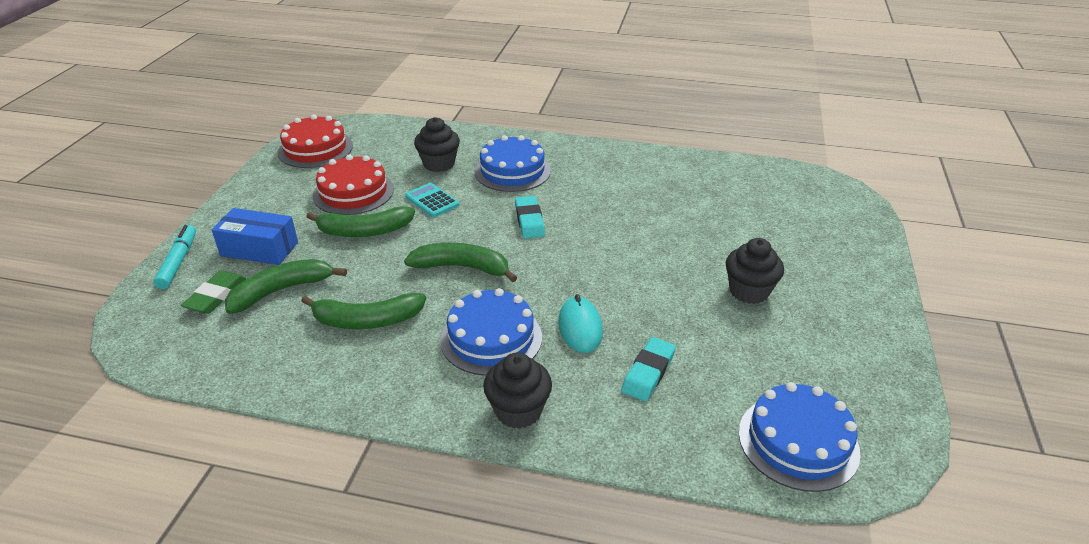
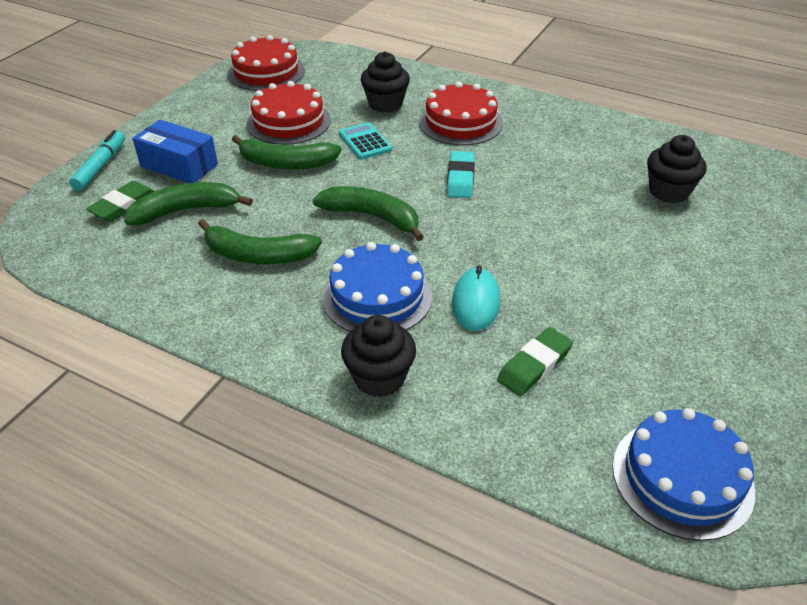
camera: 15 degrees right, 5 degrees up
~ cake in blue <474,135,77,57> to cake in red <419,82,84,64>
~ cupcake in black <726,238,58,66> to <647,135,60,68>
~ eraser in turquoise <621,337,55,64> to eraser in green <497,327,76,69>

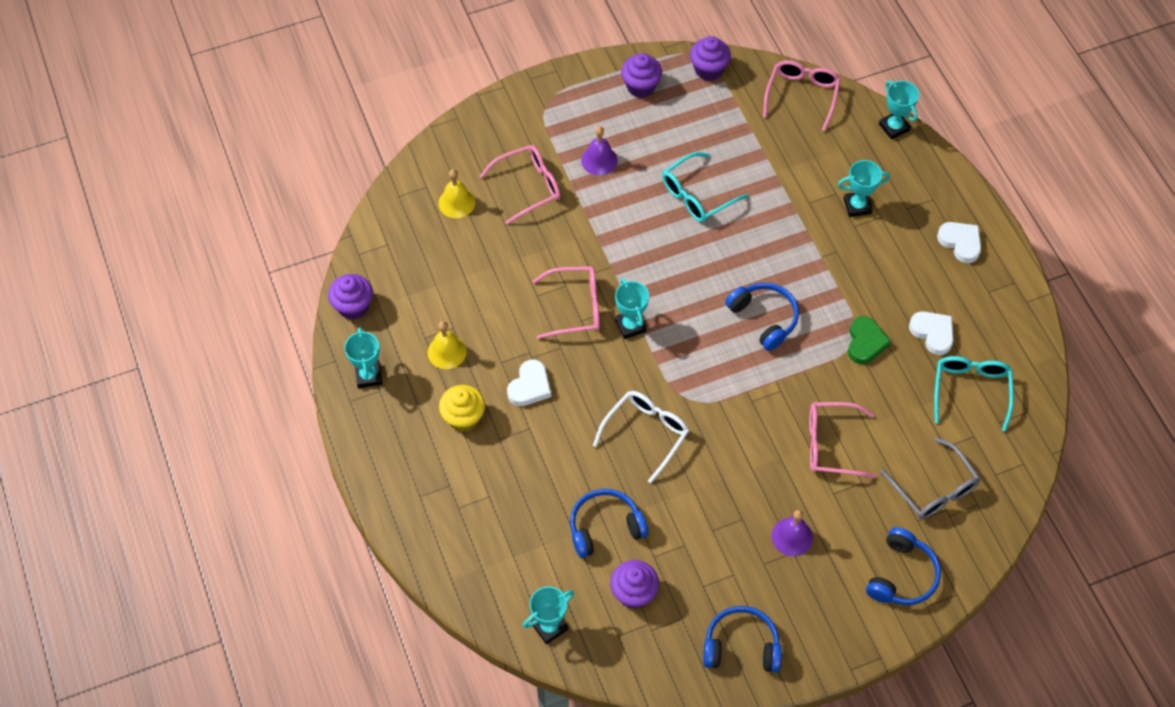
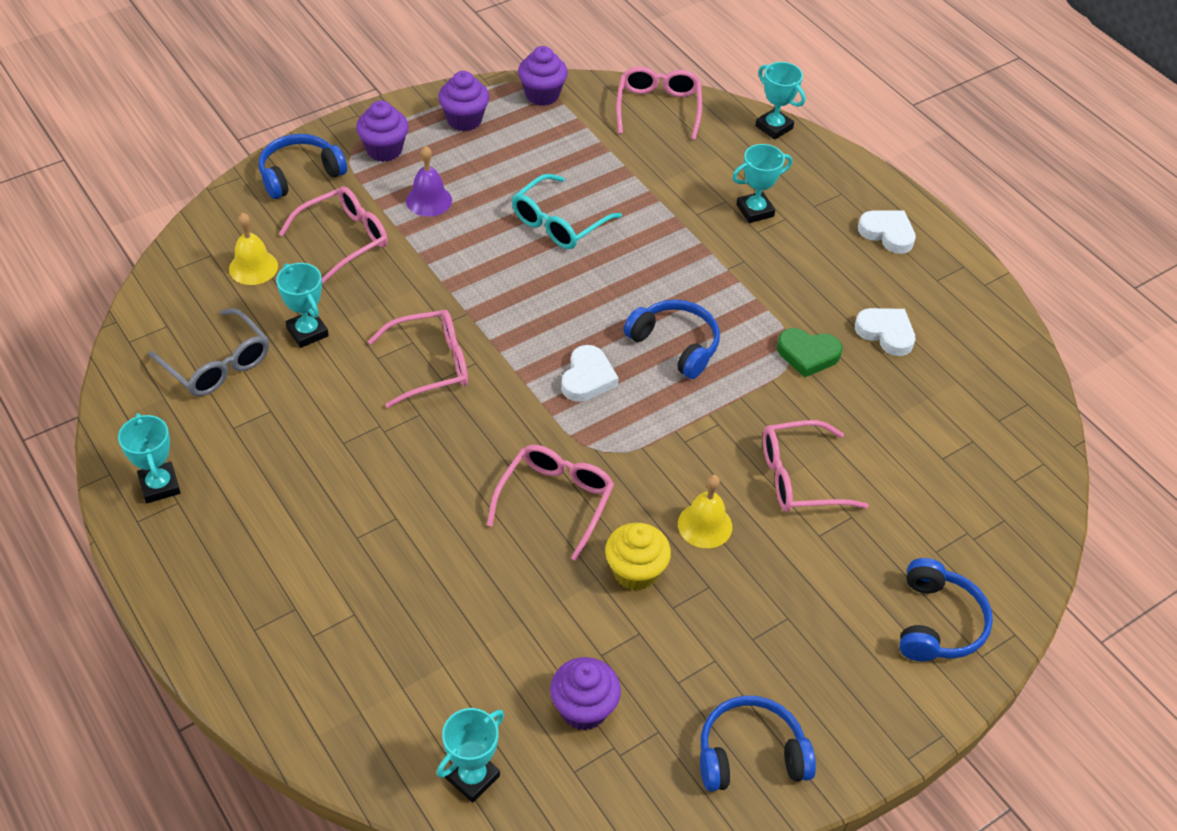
camera: 15 degrees left, 10 degrees down
~ cupcake in purple <328,274,45,46> to <356,100,52,62>
~ trophy in turquoise <615,278,34,61> to <276,263,53,85>
~ heart in green <848,316,43,48> = <777,328,66,49> 105 degrees clockwise
~ bell in yellow <428,321,39,48> to <678,475,54,73>
- glasses in turquoise <934,356,80,75>
~ heart in white <507,360,44,46> to <561,345,58,57>
~ cupcake in yellow <439,385,46,47> to <605,523,66,68>
~ glasses in white <593,391,96,92> to glasses in pink <487,445,127,116>
~ glasses in grey <880,437,100,82> to <148,308,121,88>
~ headphones in blue <570,489,78,69> to <259,134,88,65>
- bell in purple <772,510,41,46>

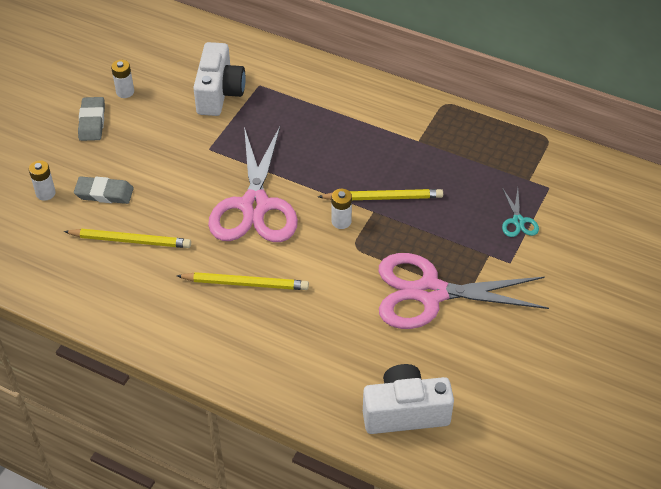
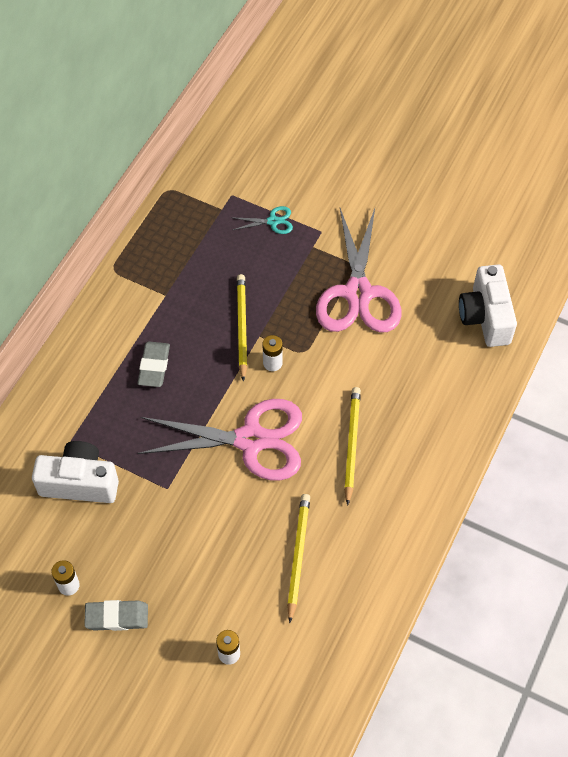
camera: 90 degrees left, 10 degrees up
~ eraser in grey <74,176,60,28> to <137,341,33,46>

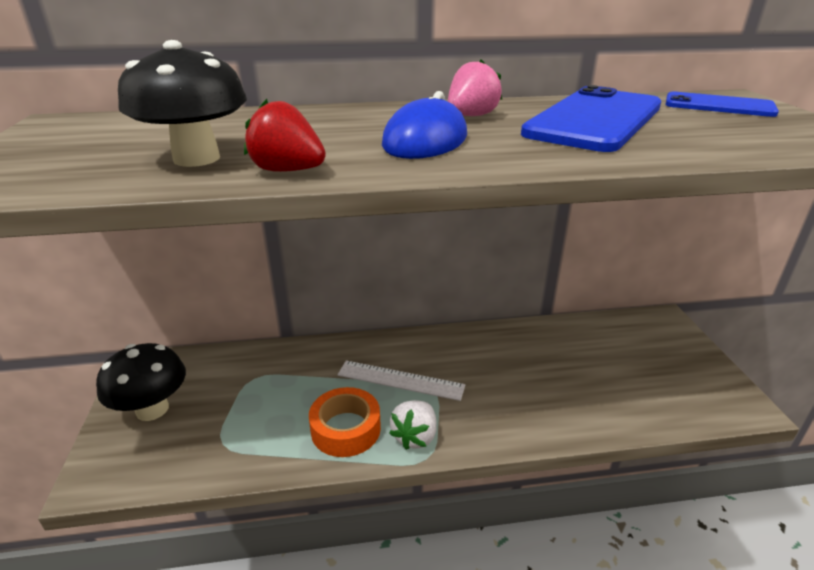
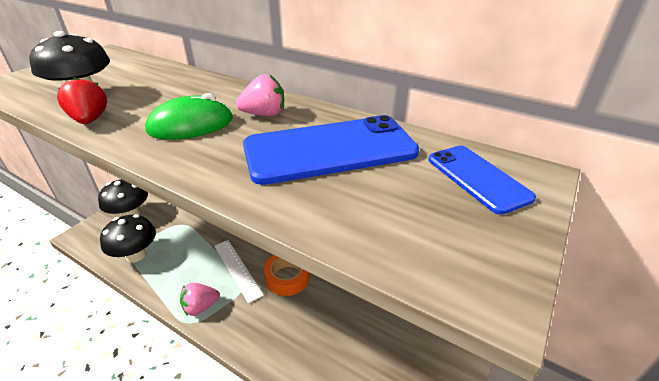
camera: 40 degrees right, 5 degrees up
~ mouse in blue <382,91,85,68> to mouse in green <145,93,88,47>
~ tape in orange <309,387,72,70> to <264,255,46,41>
~ strawberry in white <389,400,48,50> to strawberry in pink <180,283,40,33>
+ mushroom in black <100,214,56,48>

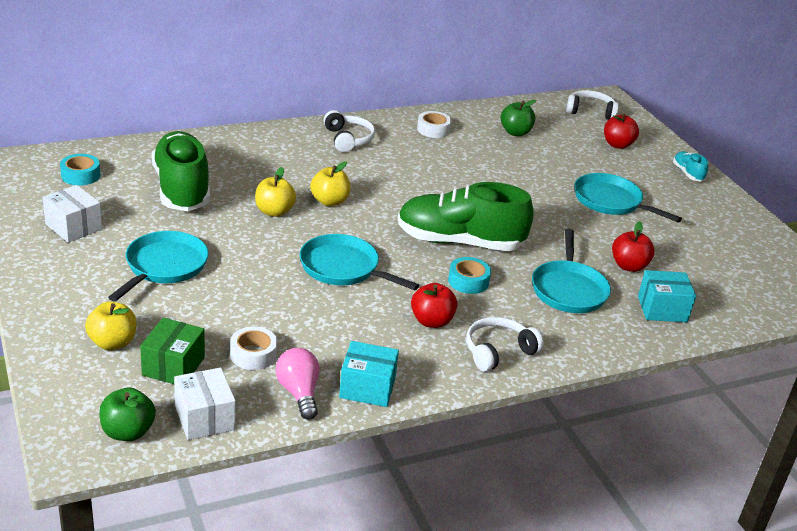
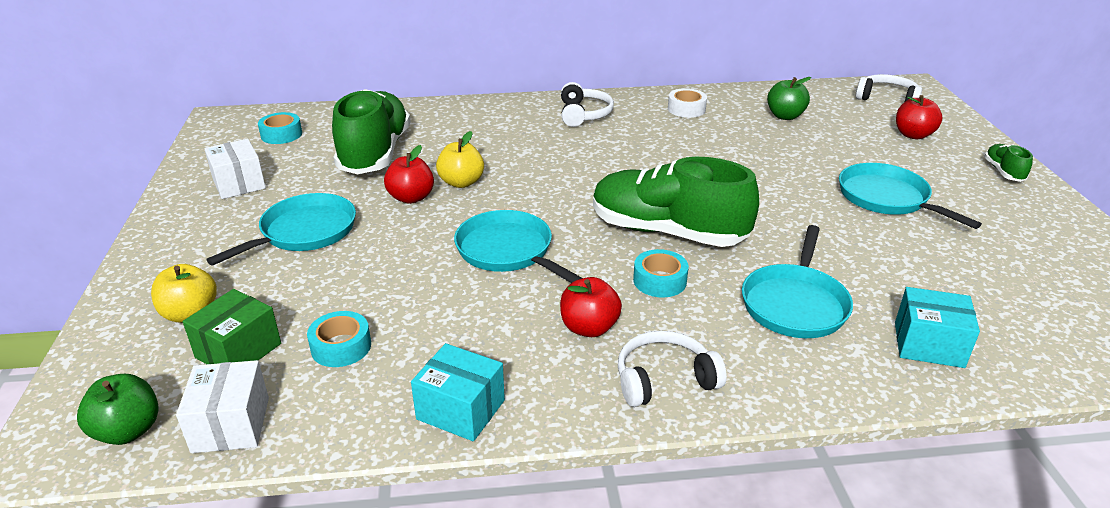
camera: 20 degrees right, 0 degrees up
~ shoe in turquoise <673,151,35,31> to shoe in green <984,144,49,38>
- apple in yellow <310,161,40,45>
~ apple in red <612,221,43,51> to <384,145,50,59>
~ tape in white <230,326,47,44> to tape in turquoise <307,311,64,56>
- light bulb in pink <276,348,43,72>

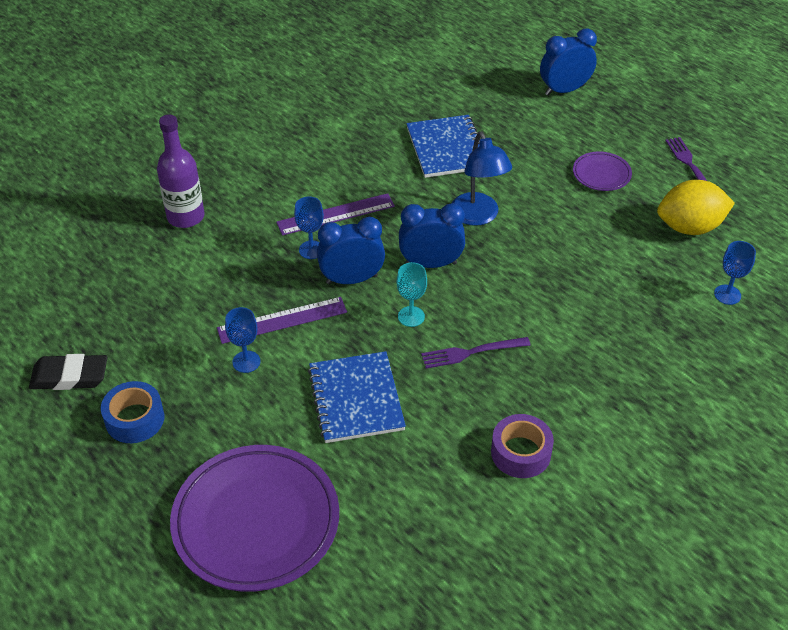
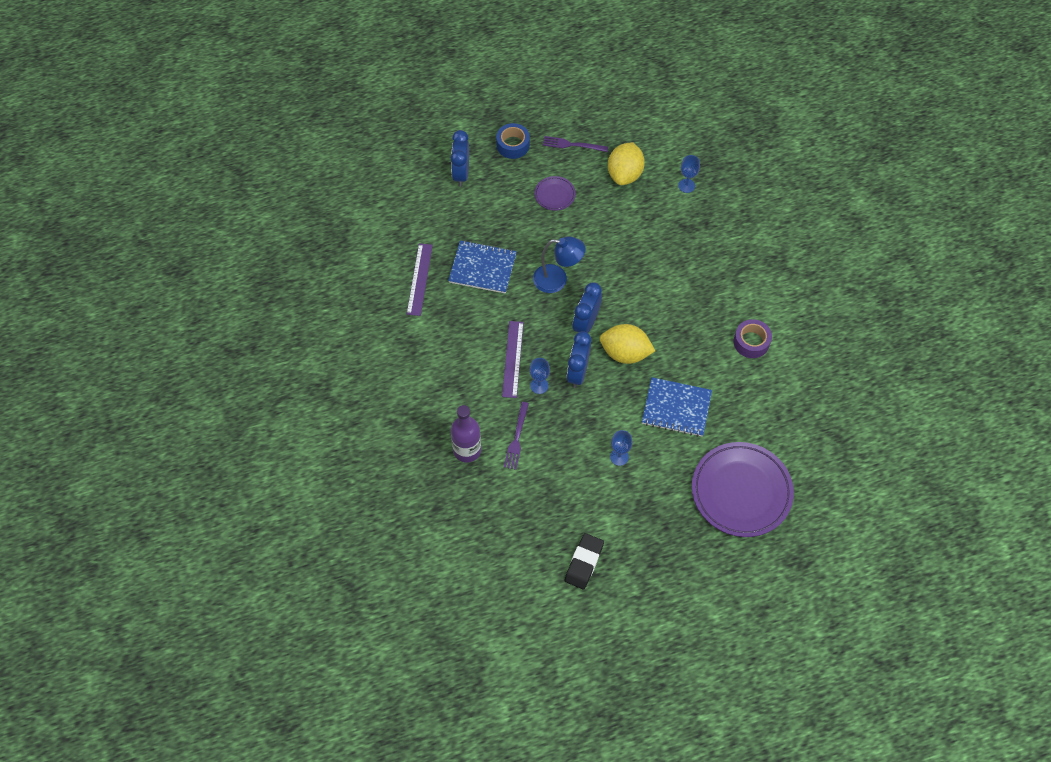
camera: 65 degrees left, 15 degrees up
~ goblet in turquoise <397,262,30,65> to lemon in yellow <600,324,55,40>
~ ruler in purple <217,297,130,47> to <407,243,26,73>
~ fork in purple <421,337,110,32> to <504,402,25,68>
~ tape in blue <101,381,63,62> to <496,123,34,36>

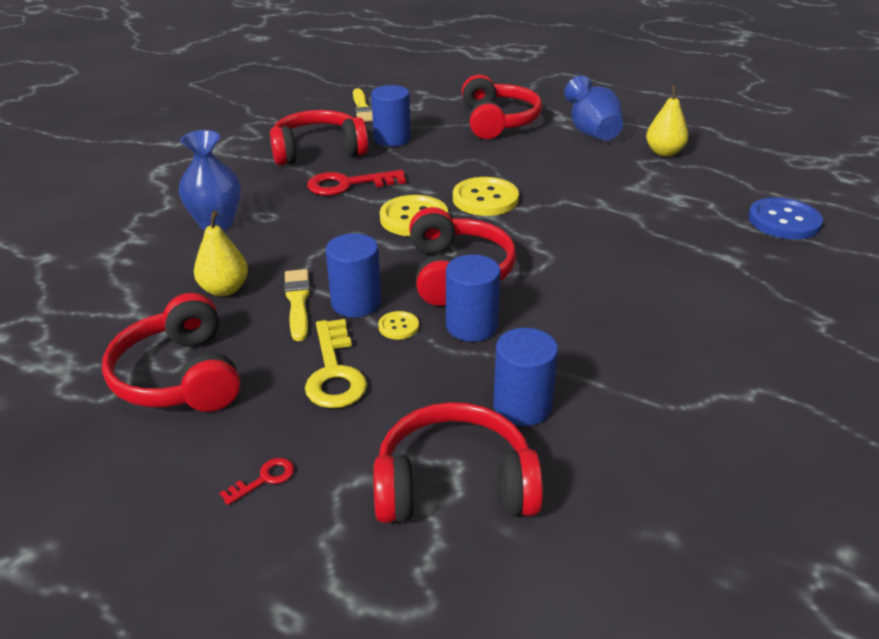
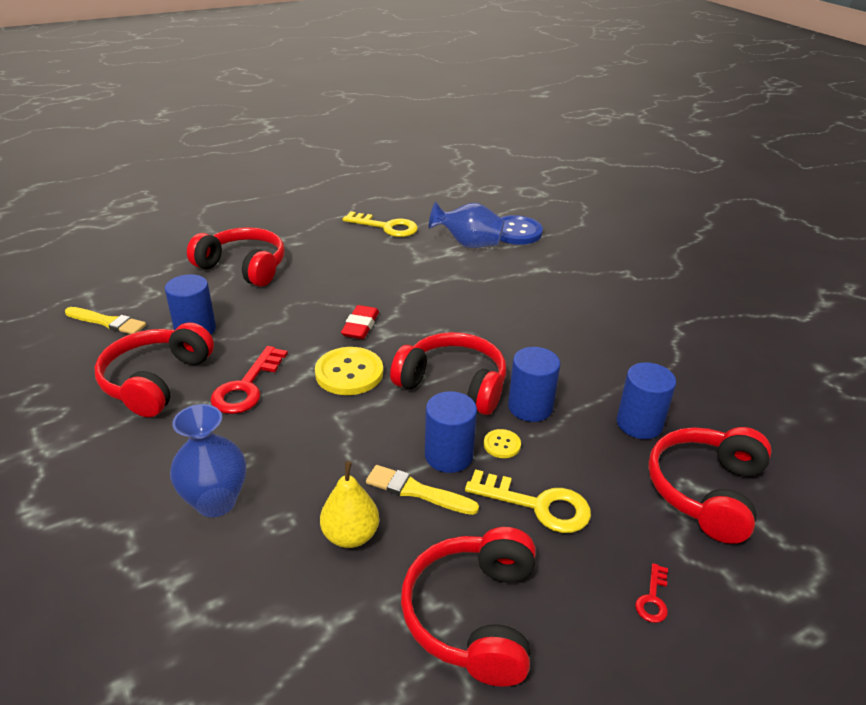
camera: 60 degrees left, 0 degrees up
~ vase in blue <564,76,59,65> to <429,202,75,46>
~ pear in yellow <646,85,42,72> to key in yellow <343,211,75,26>
~ button in yellow <453,177,66,39> to eraser in red <341,305,38,34>
~ headphones in red <102,293,138,119> = <401,527,135,160> 90 degrees clockwise
~ key in red <220,458,74,47> = <635,563,33,60> 150 degrees counterclockwise

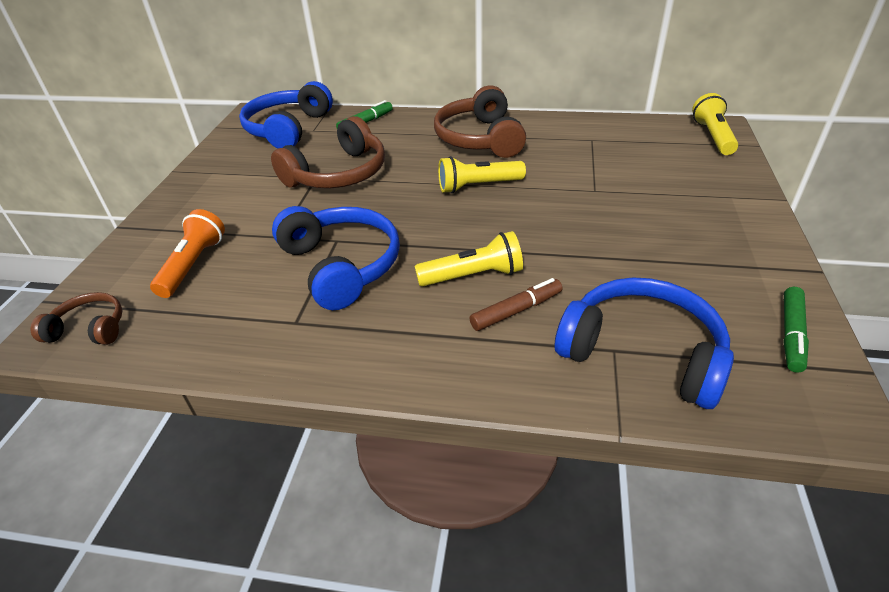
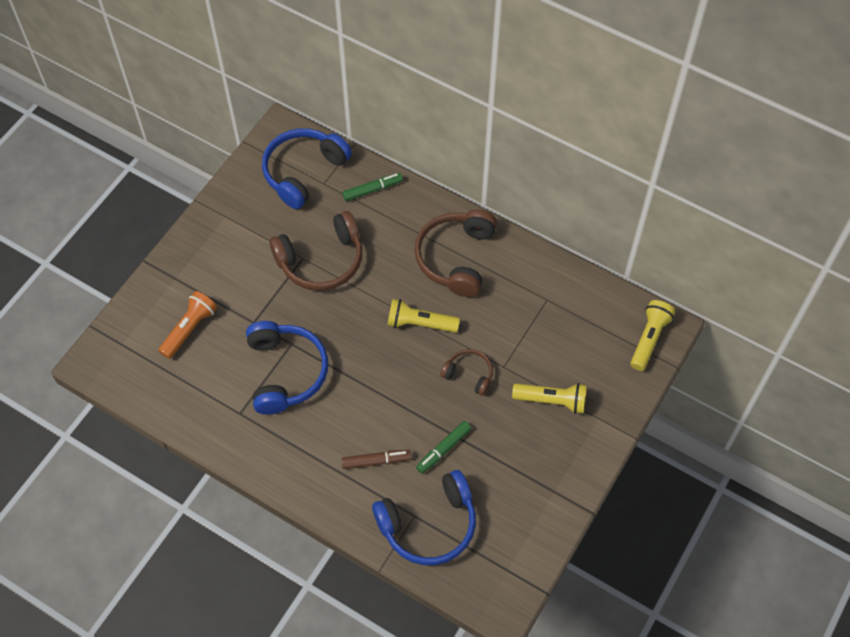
camera: 20 degrees right, 20 degrees up
~ flashlight in yellow <415,231,108,56> to <512,383,75,31>
~ headphones in blue <555,277,179,132> = <372,470,104,95> 105 degrees clockwise
~ marker in green <783,287,26,86> to <416,421,55,53>
~ headphones in brown <31,292,91,53> to <440,349,53,47>

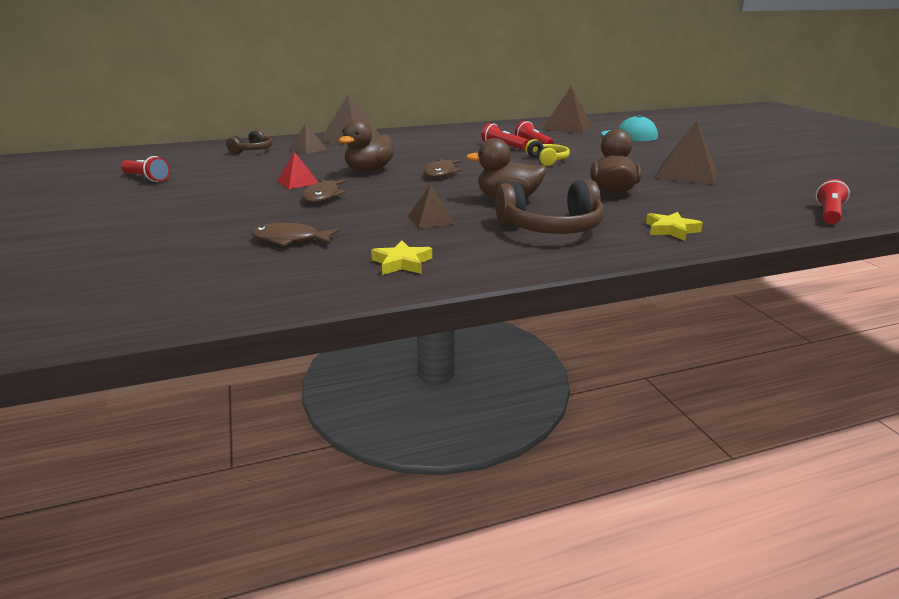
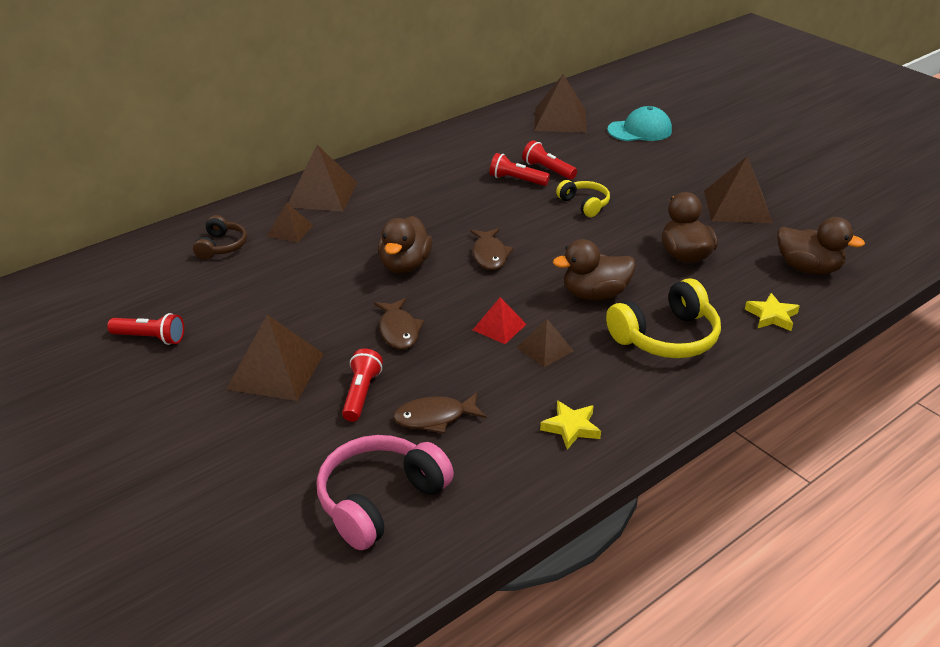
camera: 20 degrees left, 10 degrees up
~ pyramid in red <277,152,42,37> to <473,297,54,47>
~ headphones in brown <495,179,109,55> to headphones in yellow <606,278,115,80>
~ flashlight in red <816,179,34,45> to <342,349,41,73>
+ duck in brown <777,217,88,57>
+ pyramid in brown <226,315,98,86>
+ headphones in pink <316,435,138,115>

